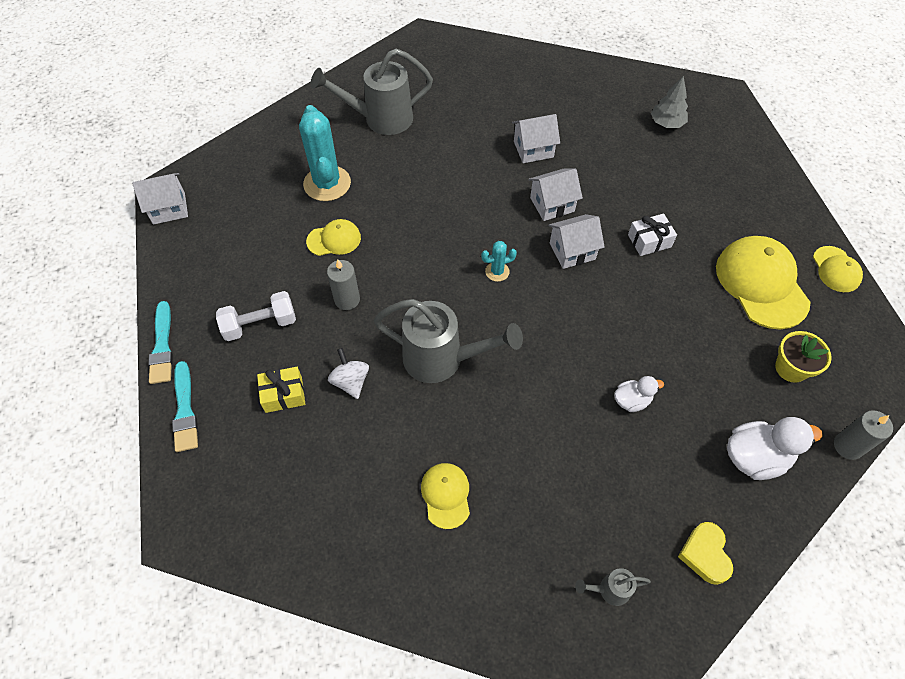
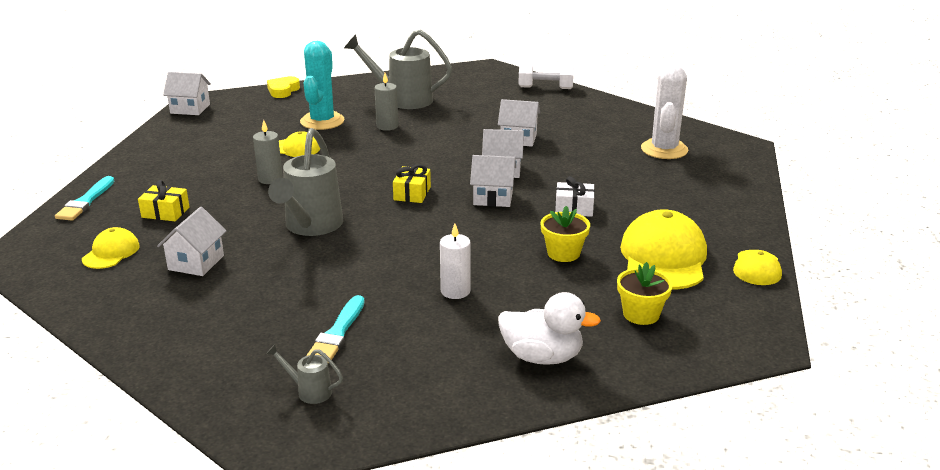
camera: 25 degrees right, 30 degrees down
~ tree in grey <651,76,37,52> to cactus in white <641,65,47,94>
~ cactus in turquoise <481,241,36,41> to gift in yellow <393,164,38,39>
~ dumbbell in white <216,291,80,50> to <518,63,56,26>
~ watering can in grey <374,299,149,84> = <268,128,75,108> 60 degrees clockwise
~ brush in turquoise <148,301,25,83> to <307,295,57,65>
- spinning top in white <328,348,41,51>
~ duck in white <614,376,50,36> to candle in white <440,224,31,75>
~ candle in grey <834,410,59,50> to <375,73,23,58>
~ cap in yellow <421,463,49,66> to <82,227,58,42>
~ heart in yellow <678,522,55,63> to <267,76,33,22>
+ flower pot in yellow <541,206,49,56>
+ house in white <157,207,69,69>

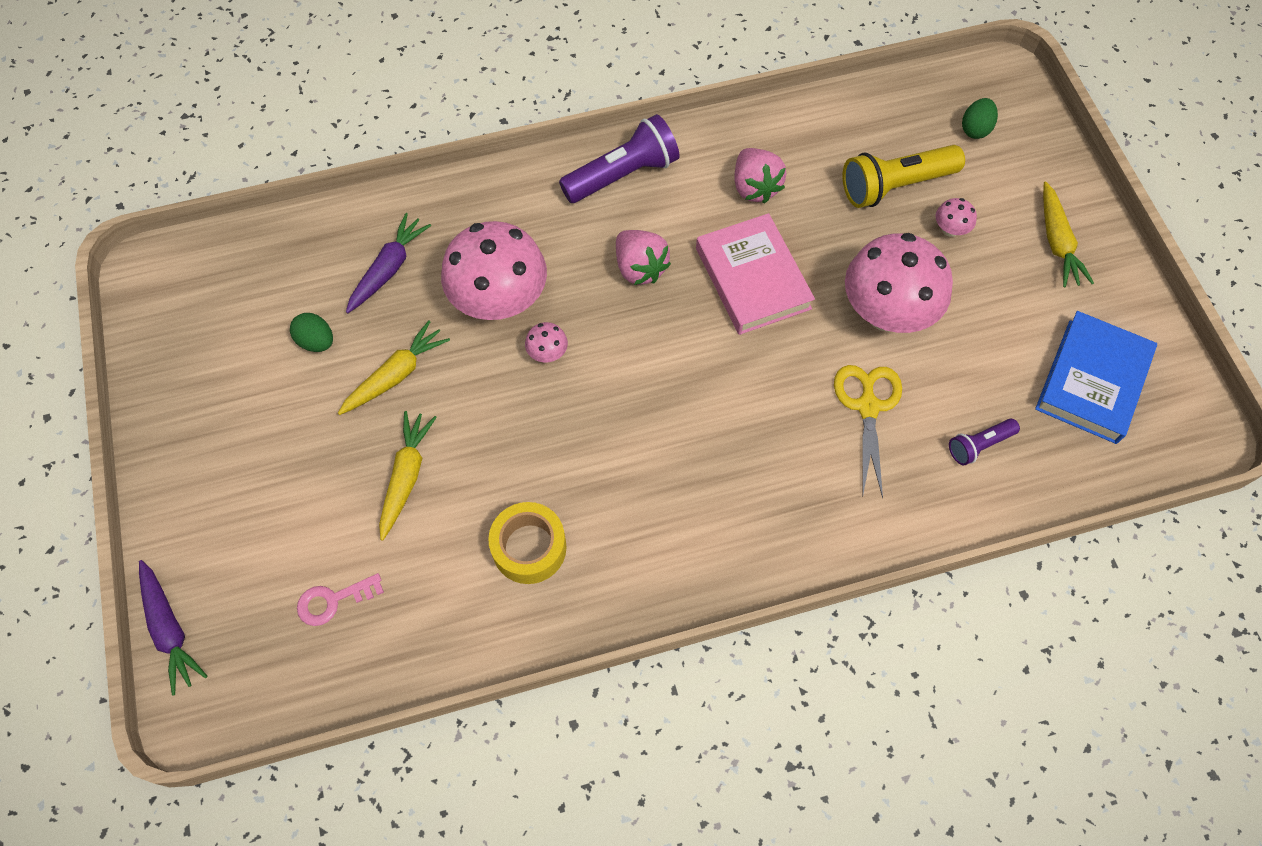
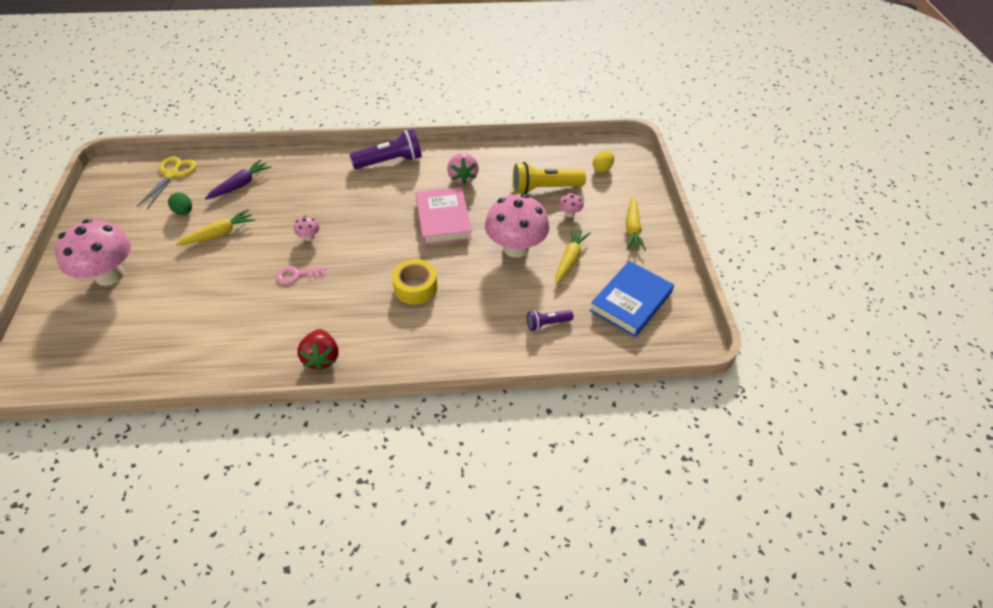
camera: 10 degrees right, 15 degrees down
~ egg in green <962,98,36,41> to egg in yellow <593,151,21,22>
~ mushroom in pink <441,221,106,99> to <55,219,76,67>
- strawberry in pink <616,230,55,55>
~ scissors in yellow <834,365,68,133> to <136,157,61,53>
~ carrot in yellow <379,411,58,130> to <555,228,35,56>
~ tape in yellow <488,502,79,82> to <392,259,45,46>
- carrot in purple <139,560,69,136>
~ key in pink <297,573,87,53> to <276,266,50,18>
+ strawberry in red <297,329,41,42>

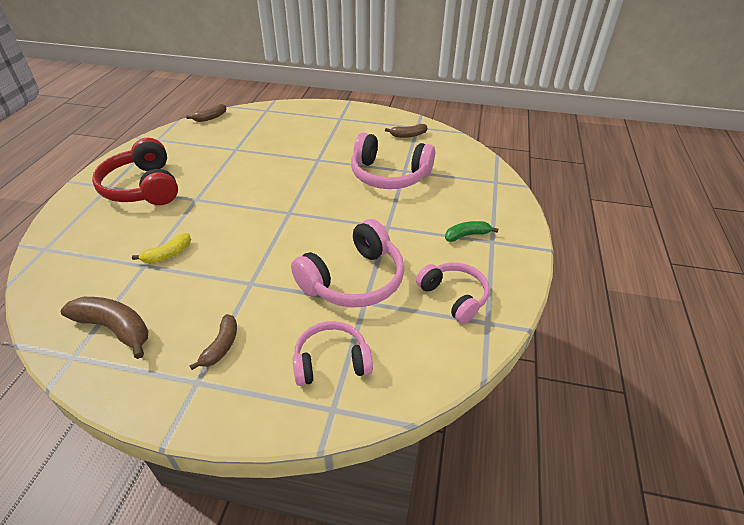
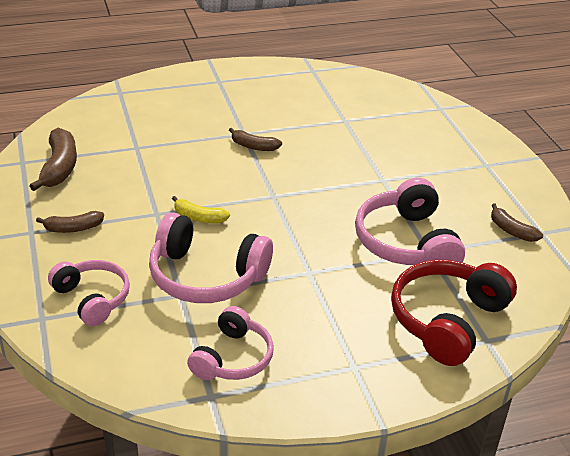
camera: 60 degrees right, 5 degrees down
~ banana in brown <186,104,40,18> to <229,128,53,23>
~ headphones in red <92,138,86,67> to <391,260,126,106>
- banana in green <445,221,54,21>
~ banana in yellow <132,233,59,30> to <172,196,58,27>

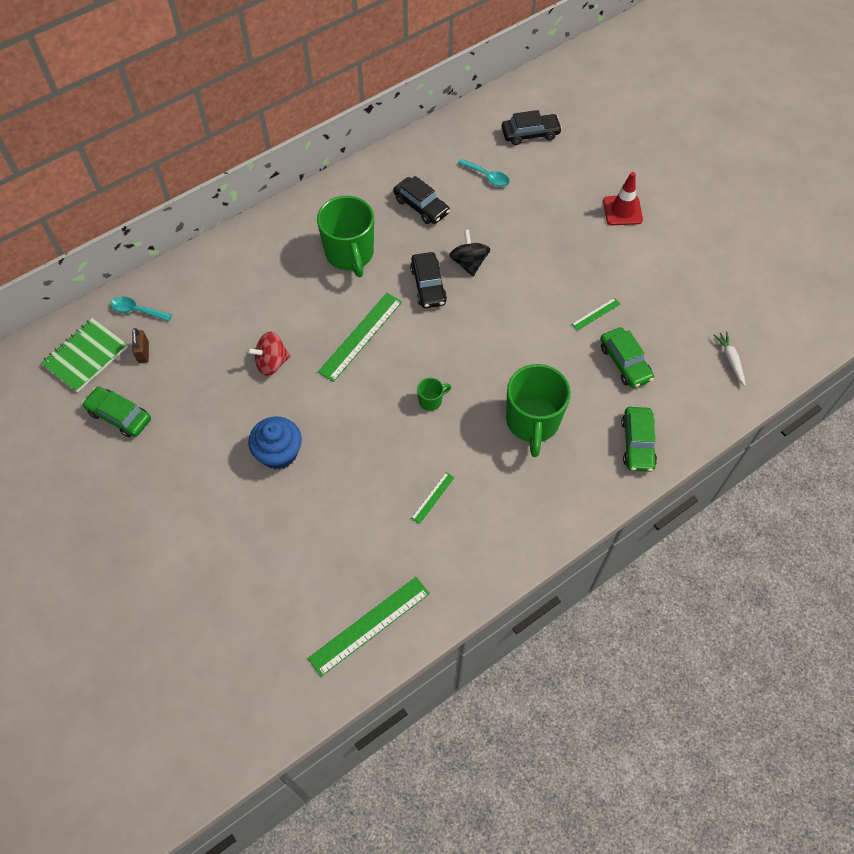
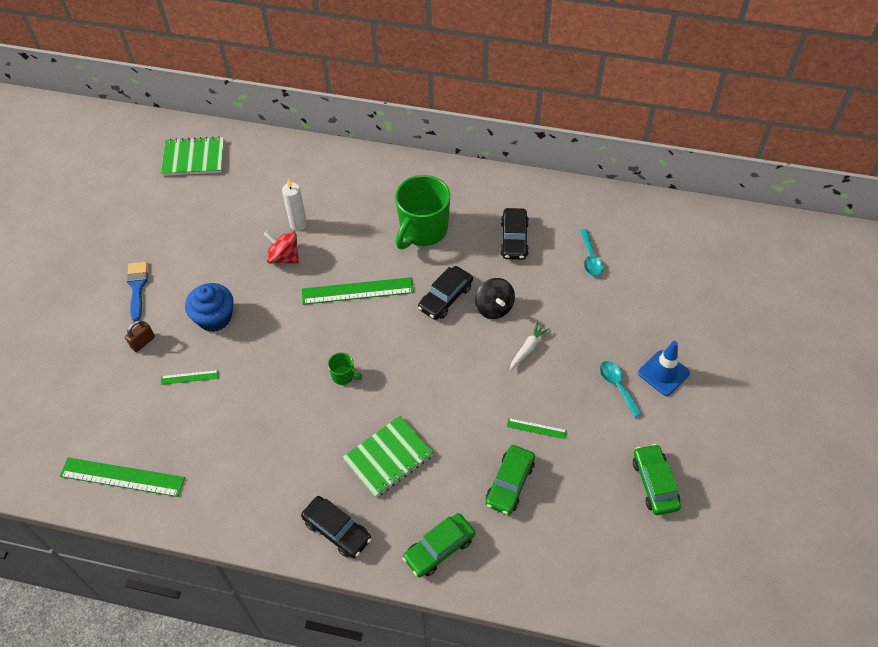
camera: 50 degrees right, 5 degrees down
~ car in black <502,110,60,35> to <301,496,70,62>
~ traffic cone in red <603,172,40,53> to traffic cone in blue <638,341,52,55>
~ spinning top in black <449,230,41,46> = <475,278,40,41> 120 degrees clockwise
~ spoon in turquoise <110,296,62,26> to <600,361,42,57>
~ padlock in brown <132,328,17,35> to <125,320,30,32>
~ carrot in white <714,332,32,54> to <510,322,40,48>
~ mug in green <506,364,65,93> to notebook in green <343,416,90,81>
~ car in green <82,386,69,51> to <633,444,48,71>
~ ruler in green <411,472,44,52> to <161,370,57,15>
+ candle in white <282,178,25,53>
+ brush in blue <127,262,21,59>

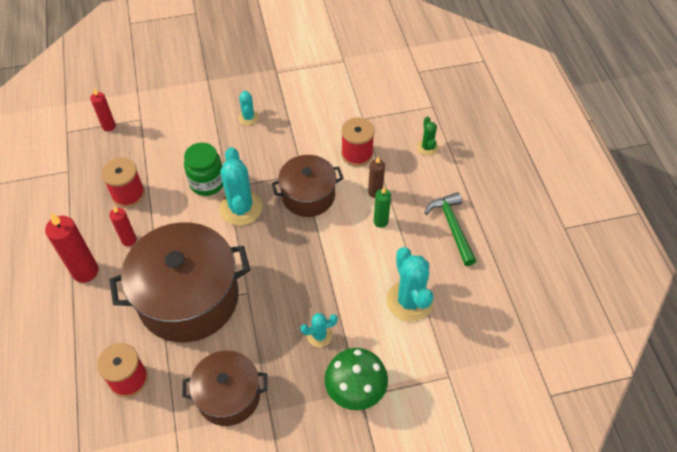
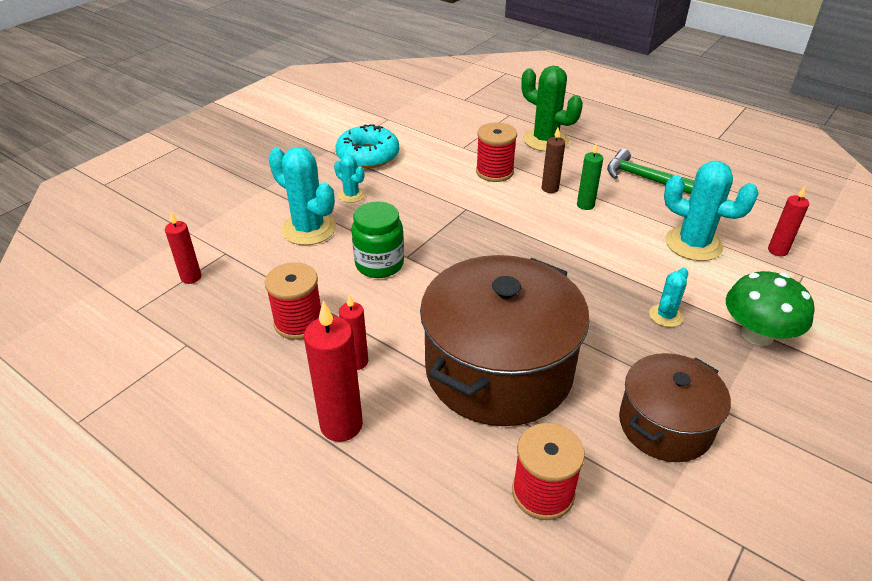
camera: 40 degrees left, 15 degrees down
~ cactus in green <417,116,21,40> = <522,66,61,86> x1.89
~ cactus in turquoise <219,147,43,78> to <268,147,68,98>
- pot in brown <271,155,73,62>
+ donut in turquoise <336,124,63,45>
+ candle in red <768,186,41,70>

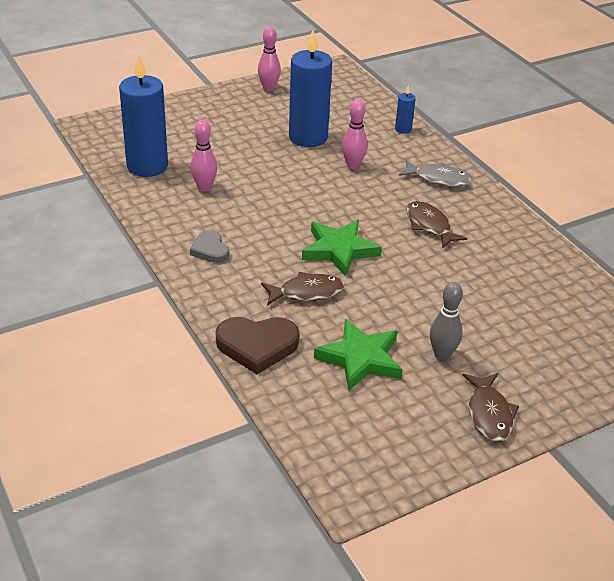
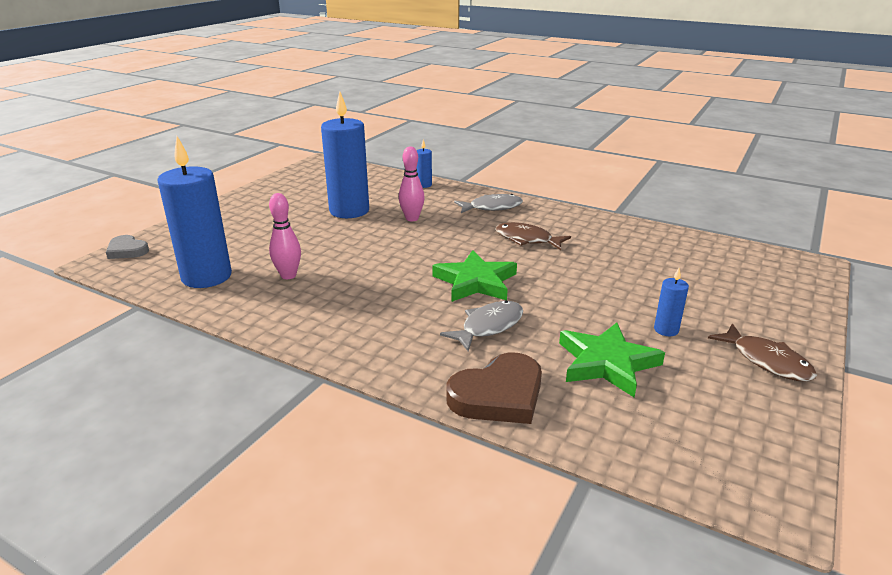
camera: 30 degrees left, 10 degrees down
- bowling pin in pink <258,26,23,65>
~ heart in grey <190,230,39,33> to <106,235,43,24>
~ fish in brown <261,272,83,34> to fish in grey <440,301,83,50>
~ bowling pin in grey <430,282,33,78> to candle in blue <654,268,35,68>

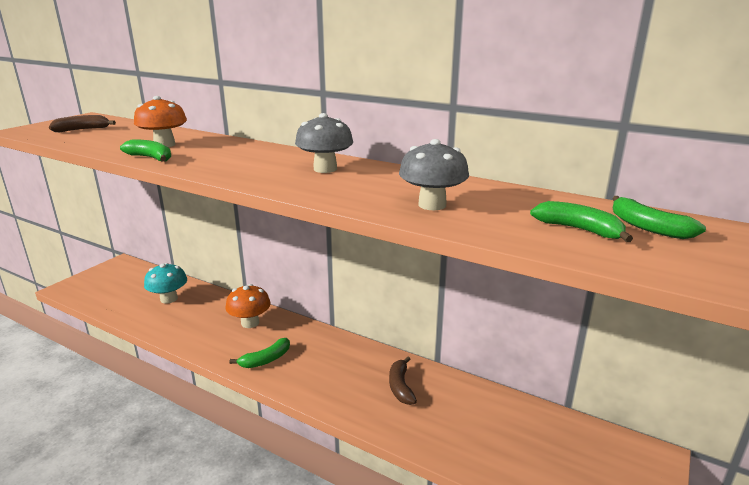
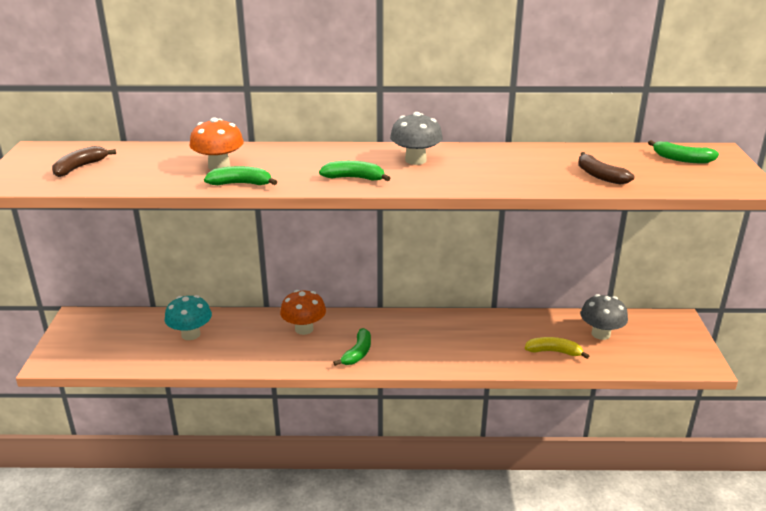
camera: 30 degrees left, 5 degrees up
~ mushroom in grey <399,139,70,71> to <581,294,47,46>
~ banana in green <530,201,103,41> to <319,161,71,20>
~ banana in brown <389,356,28,49> to <578,152,57,33>
+ banana in yellow <525,337,64,22>

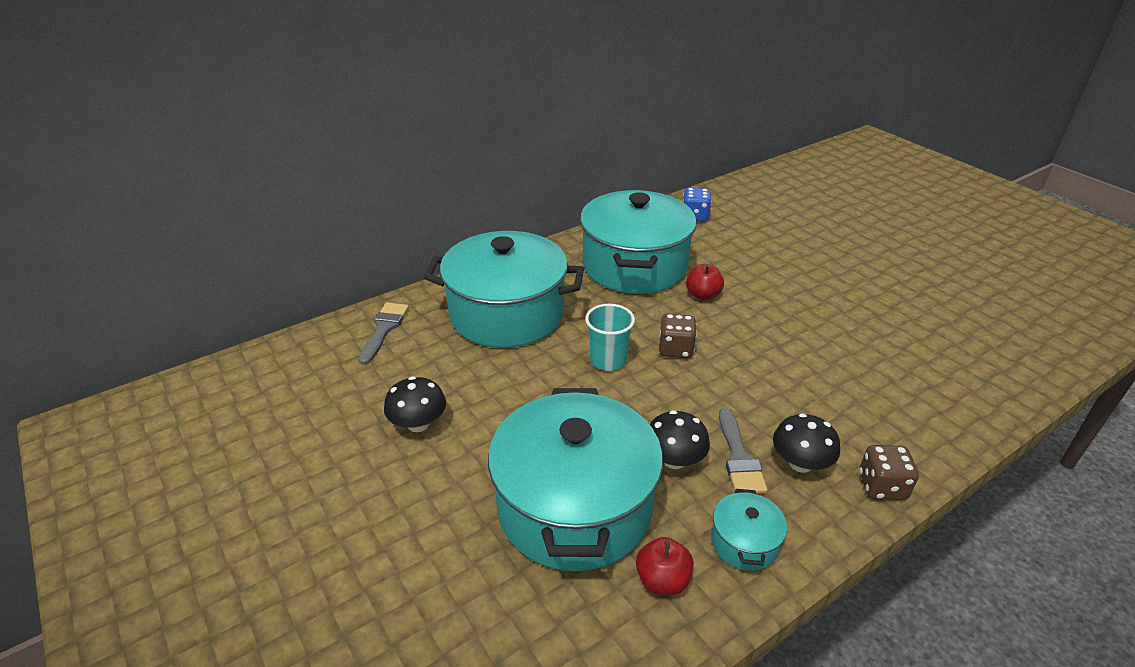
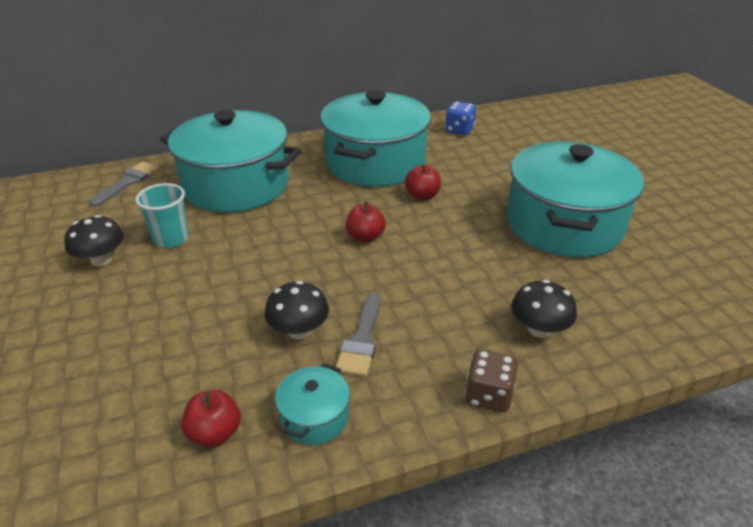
camera: 15 degrees right, 0 degrees up
~ cup in turquoise <585,304,50,67> to <136,183,53,65>
~ dice in brown <659,314,38,44> to apple in red <346,201,40,42>
~ pot in turquoise <488,388,175,183> to <507,142,137,115>
~ mushroom in black <773,413,67,60> to <511,280,66,58>

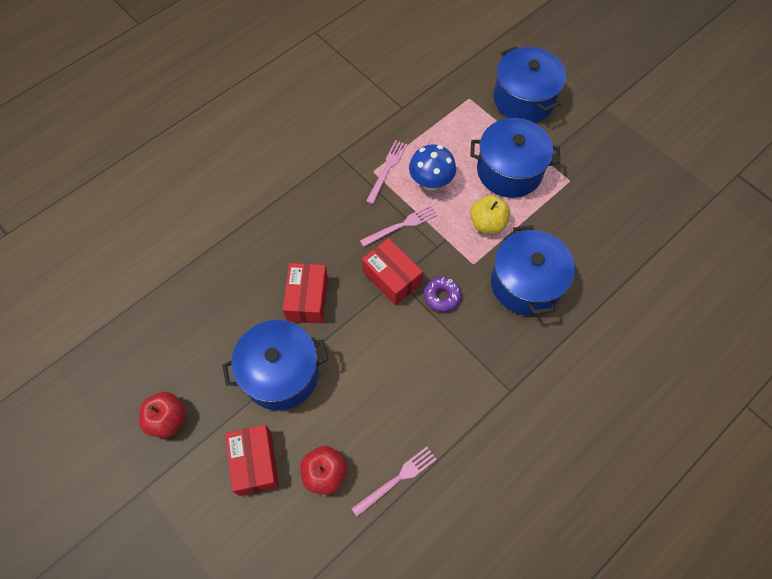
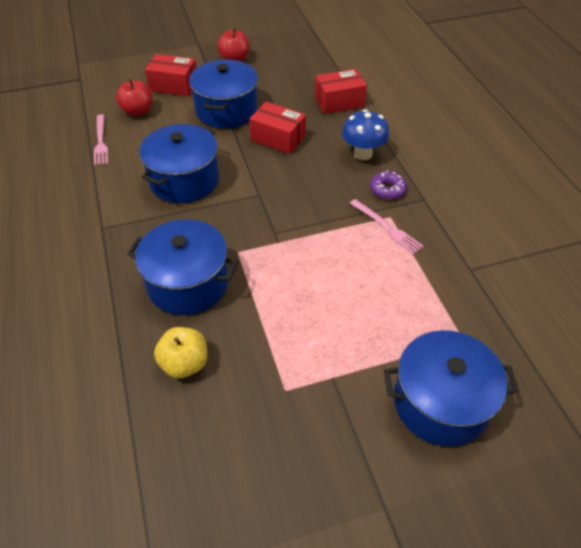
camera: 115 degrees right, 15 degrees down
~ pot in blue <470,118,90,80> to <139,124,80,79>
~ mushroom in blue <409,144,47,47> to <342,109,47,51>
~ apple in yellow <470,195,40,39> to <154,327,53,51>
- fork in pink <360,205,77,42>
~ box in red <362,238,61,67> to <315,69,52,45>
~ donut in purple <424,277,37,35> to <370,170,37,30>

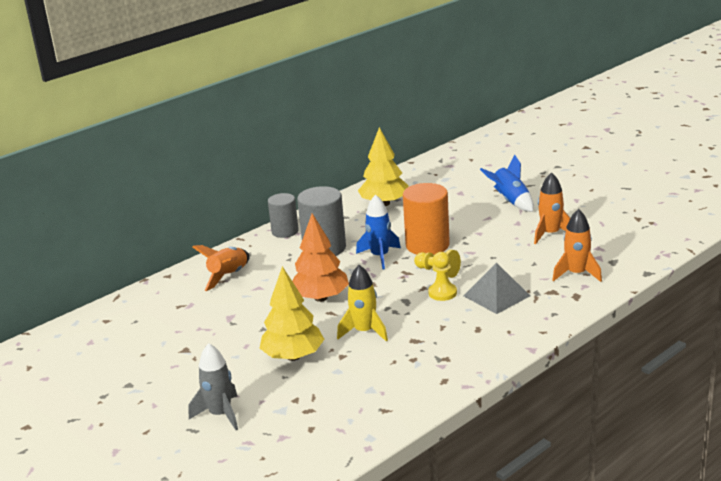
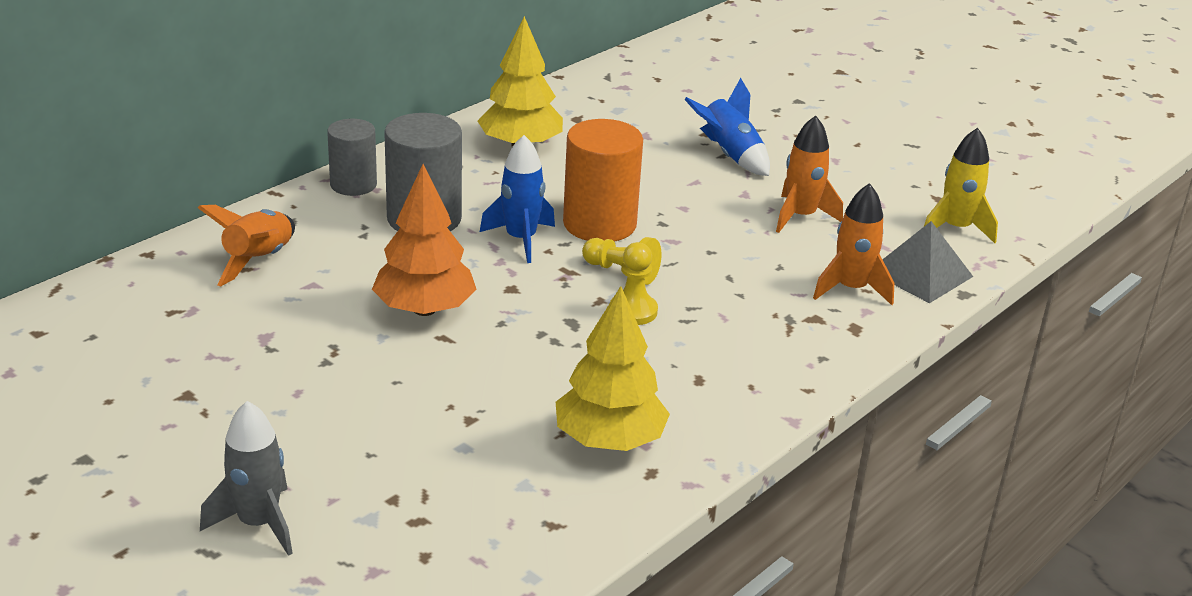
camera: 10 degrees left, 5 degrees up
~ pyramid in grey <464,262,66,52> to <882,221,91,82>
~ rocket in yellow <337,265,51,77> to <924,128,74,115>
~ tree in yellow <259,266,65,95> to <556,286,114,165>

